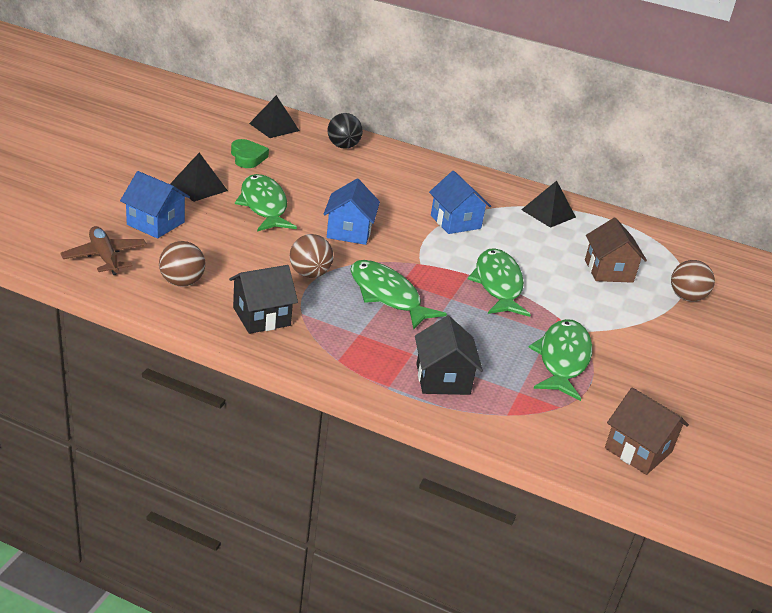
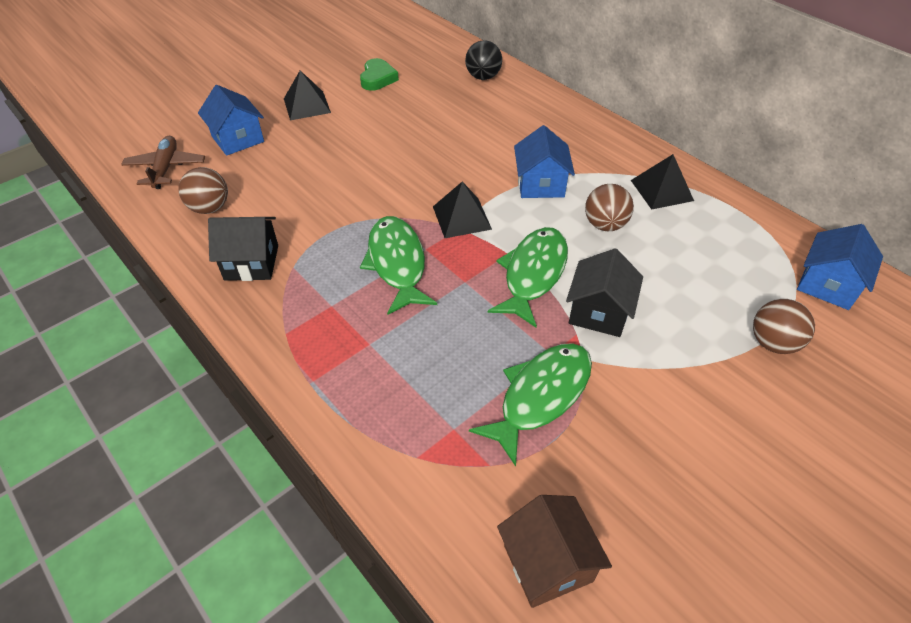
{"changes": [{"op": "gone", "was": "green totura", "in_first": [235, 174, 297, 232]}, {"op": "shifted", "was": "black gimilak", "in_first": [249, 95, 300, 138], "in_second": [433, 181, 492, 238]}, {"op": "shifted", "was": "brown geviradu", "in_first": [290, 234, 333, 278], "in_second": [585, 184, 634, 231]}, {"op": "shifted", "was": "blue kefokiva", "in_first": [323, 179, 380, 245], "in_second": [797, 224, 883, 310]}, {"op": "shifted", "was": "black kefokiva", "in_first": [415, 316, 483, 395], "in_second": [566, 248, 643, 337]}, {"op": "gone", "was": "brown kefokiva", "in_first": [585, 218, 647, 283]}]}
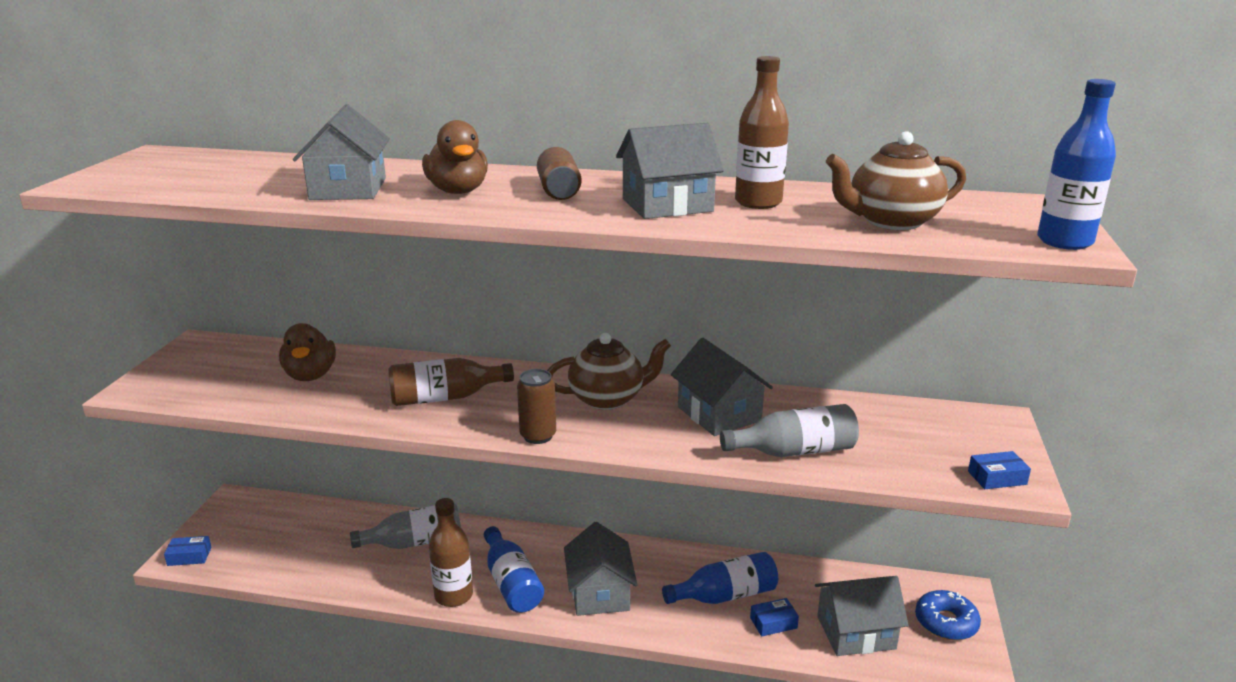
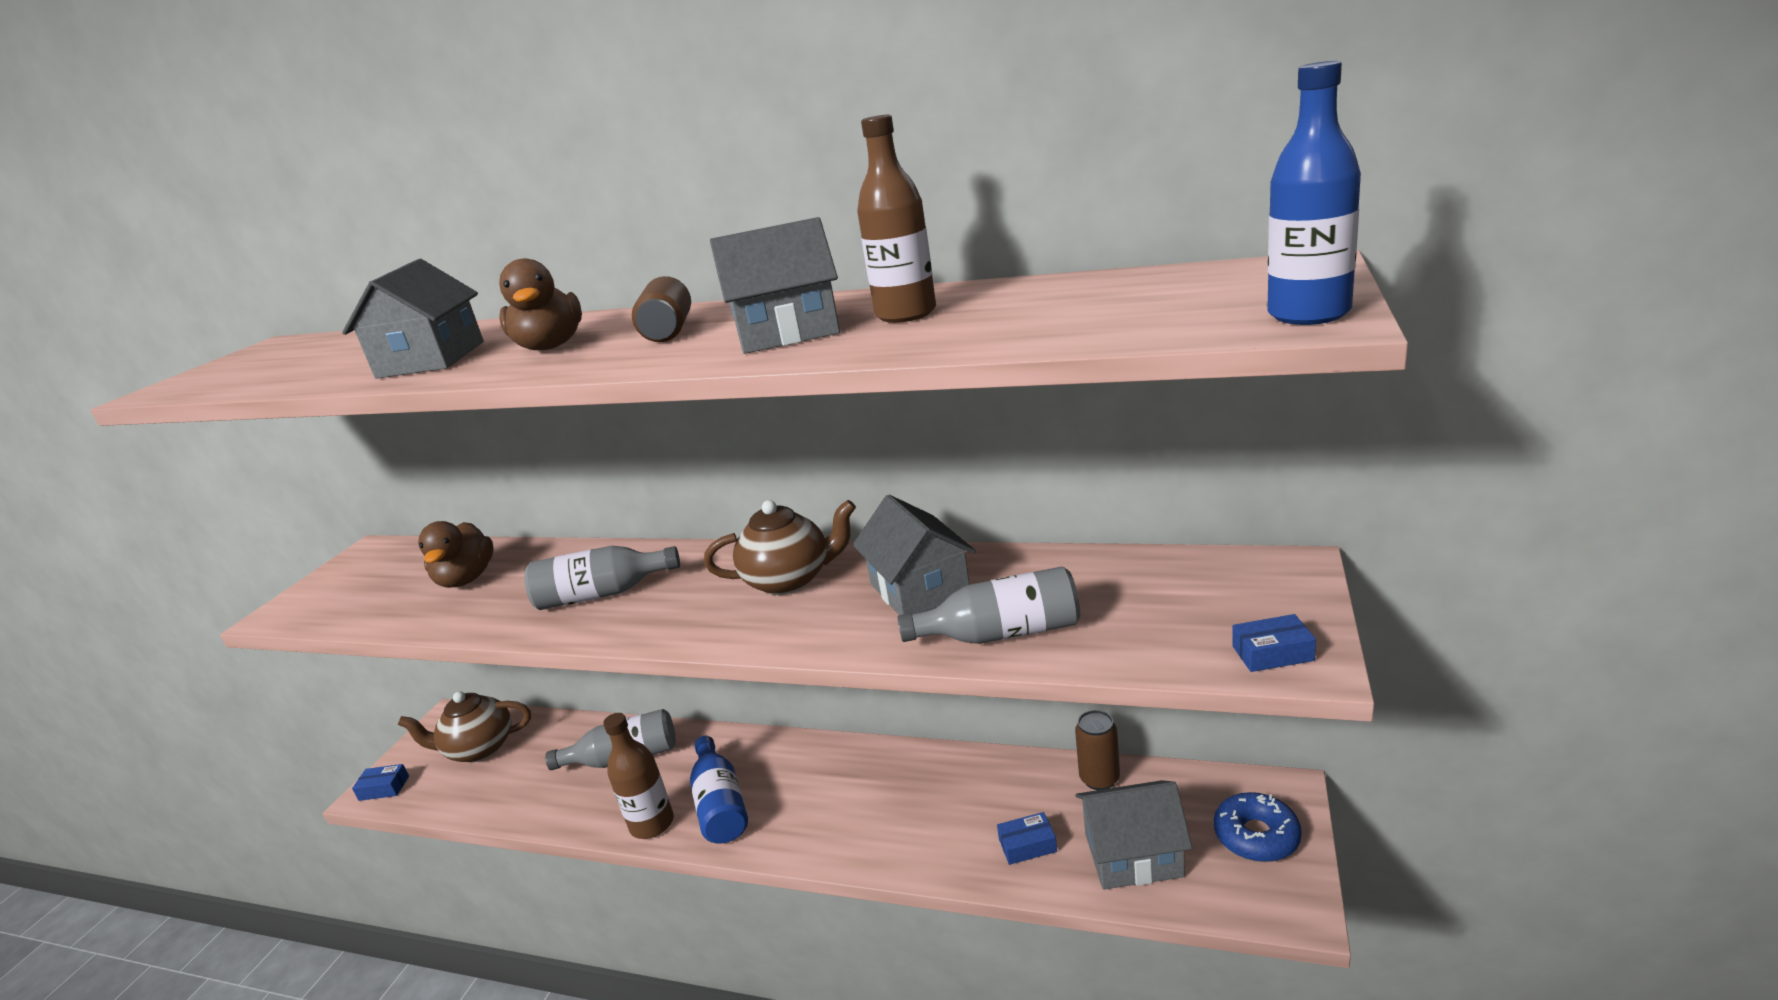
{"changes": [{"op": "repainted", "was": "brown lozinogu", "now": "grey lozinogu", "in_first": [388, 358, 514, 406], "in_second": [524, 546, 680, 610]}, {"op": "shifted", "was": "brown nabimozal", "in_first": [517, 369, 556, 444], "in_second": [1075, 710, 1120, 790]}, {"op": "gone", "was": "grey kefokiva", "in_first": [564, 522, 637, 616]}, {"op": "gone", "was": "blue lozinogu", "in_first": [662, 552, 778, 604]}, {"op": "shifted", "was": "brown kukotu", "in_first": [826, 131, 966, 230], "in_second": [398, 691, 531, 762]}]}
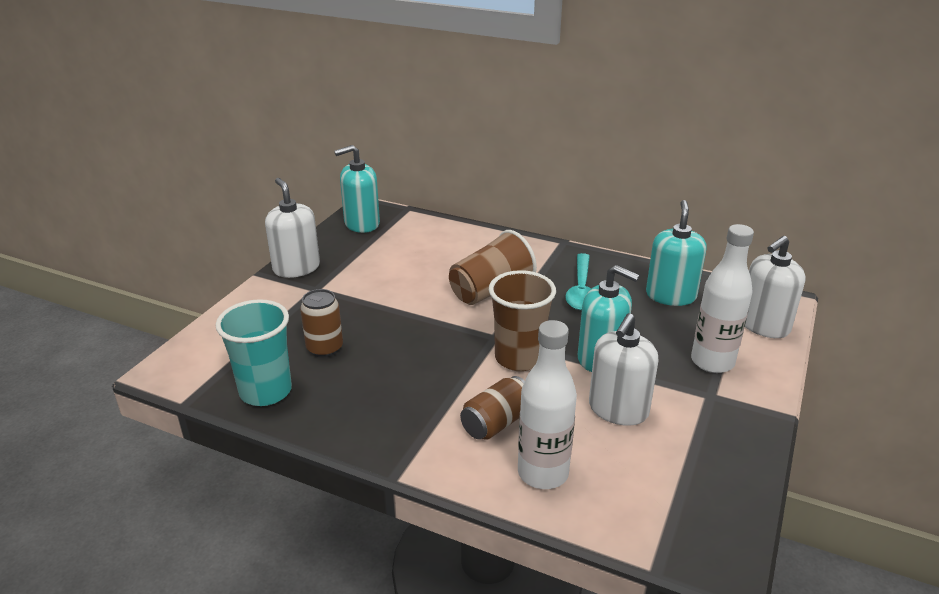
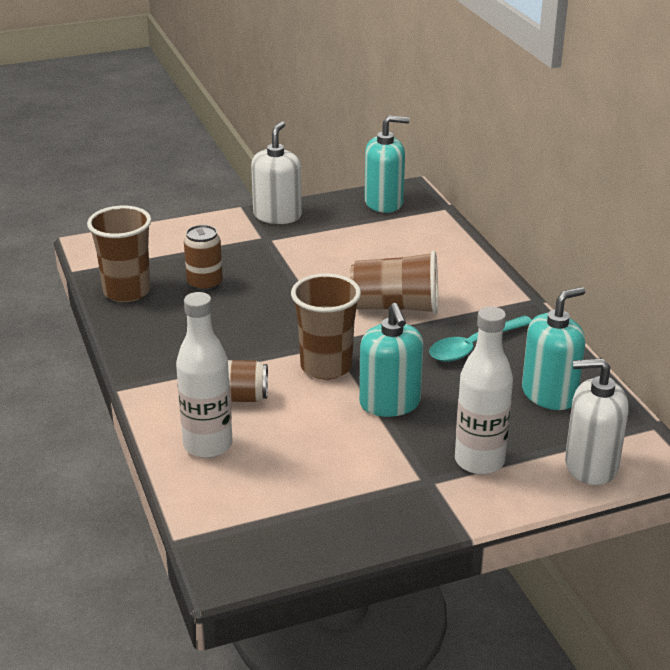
{"changes": [{"op": "repainted", "was": "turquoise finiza", "now": "brown finiza", "in_first": [215, 299, 292, 406], "in_second": [87, 206, 151, 302]}, {"op": "rotated", "was": "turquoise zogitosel", "in_first": [334, 145, 380, 233], "in_second": [364, 115, 409, 213], "clockwise": 150}, {"op": "gone", "was": "white zogitosel", "in_first": [589, 313, 658, 426]}]}
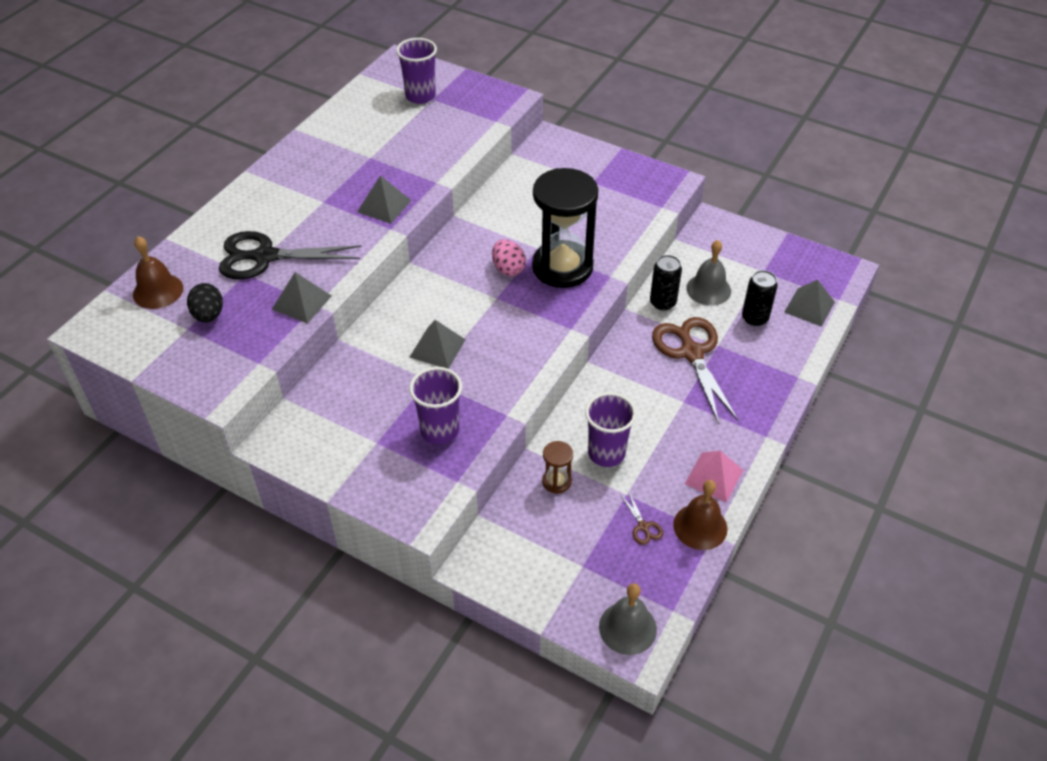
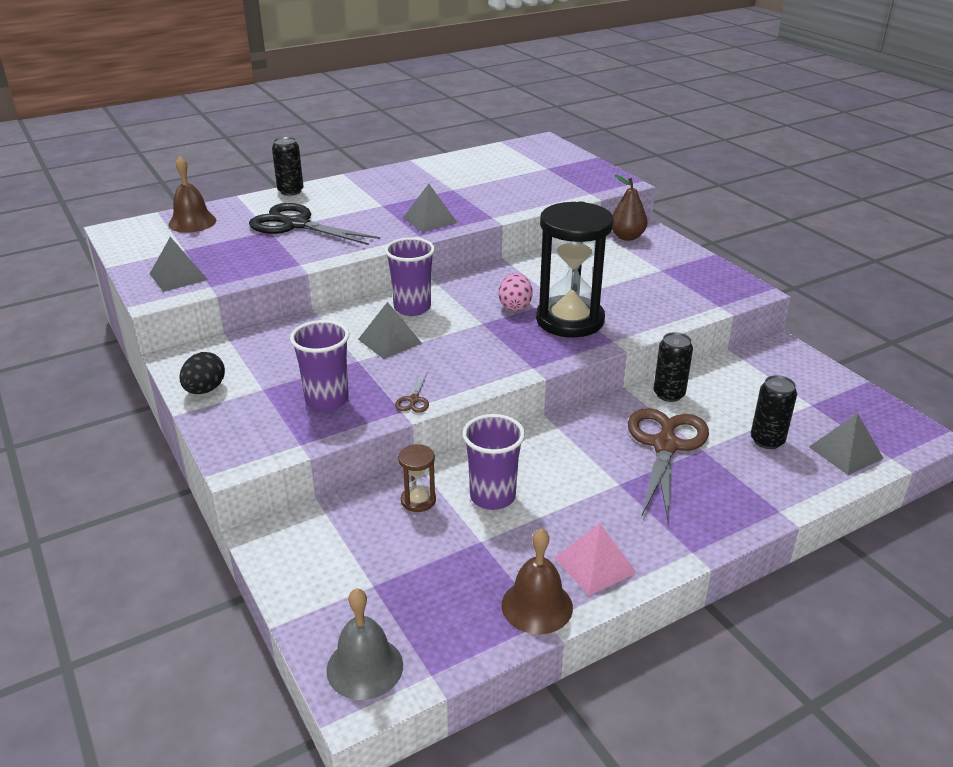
{"changes": [{"op": "shifted", "was": "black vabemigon", "in_first": [187, 283, 223, 323], "in_second": [180, 352, 225, 394]}, {"op": "shifted", "was": "grey gimilak", "in_first": [272, 272, 332, 324], "in_second": [150, 237, 208, 292]}, {"op": "shifted", "was": "purple finiza", "in_first": [396, 38, 437, 104], "in_second": [385, 237, 435, 316]}, {"op": "shifted", "was": "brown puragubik", "in_first": [620, 493, 663, 545], "in_second": [395, 373, 429, 413]}, {"op": "gone", "was": "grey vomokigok", "in_first": [686, 240, 731, 306]}, {"op": "new", "now": "black nabimozal", "in_second": [272, 137, 304, 196]}, {"op": "new", "now": "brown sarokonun", "in_second": [612, 175, 647, 241]}]}
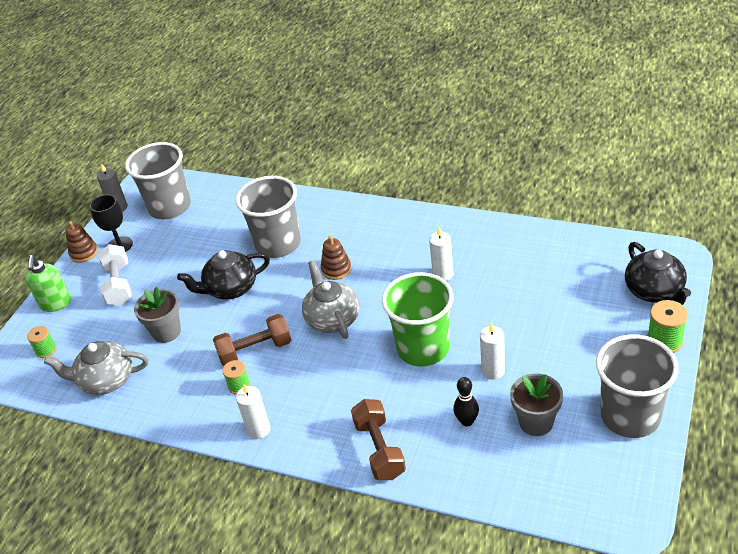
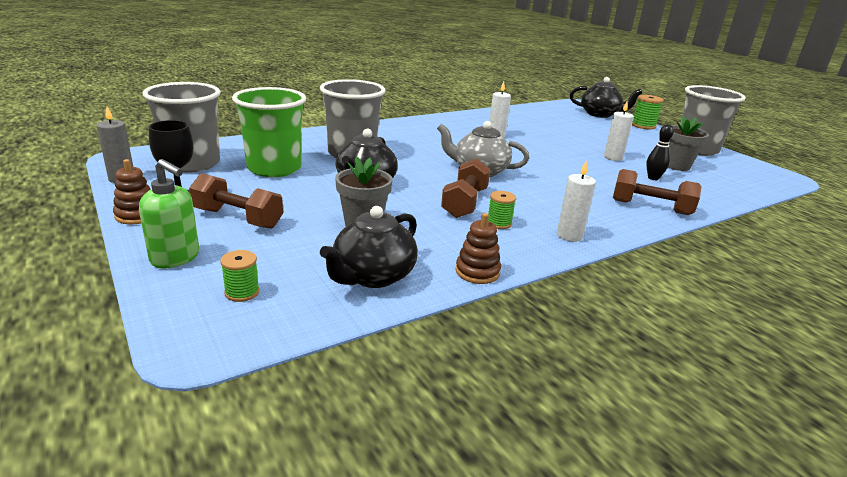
{"changes": [{"op": "repainted", "was": "grey kukotu", "now": "black kukotu", "in_first": [44, 341, 148, 395], "in_second": [320, 206, 418, 288]}, {"op": "repainted", "was": "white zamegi", "now": "brown zamegi", "in_first": [98, 244, 132, 306], "in_second": [189, 173, 283, 229]}, {"op": "shifted", "was": "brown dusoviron", "in_first": [321, 236, 351, 280], "in_second": [455, 213, 501, 284]}, {"op": "shifted", "was": "green finiza", "in_first": [382, 272, 454, 366], "in_second": [232, 87, 306, 177]}]}
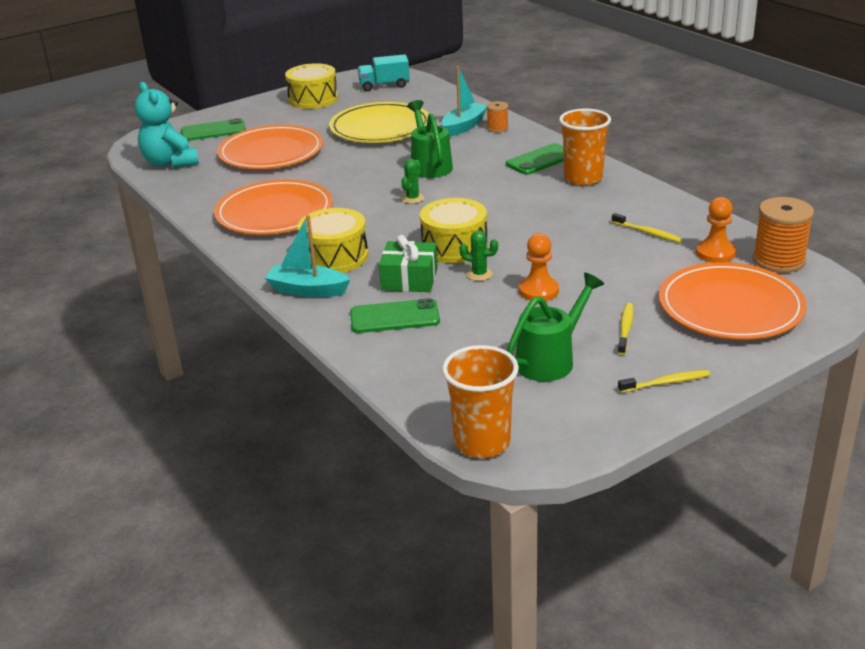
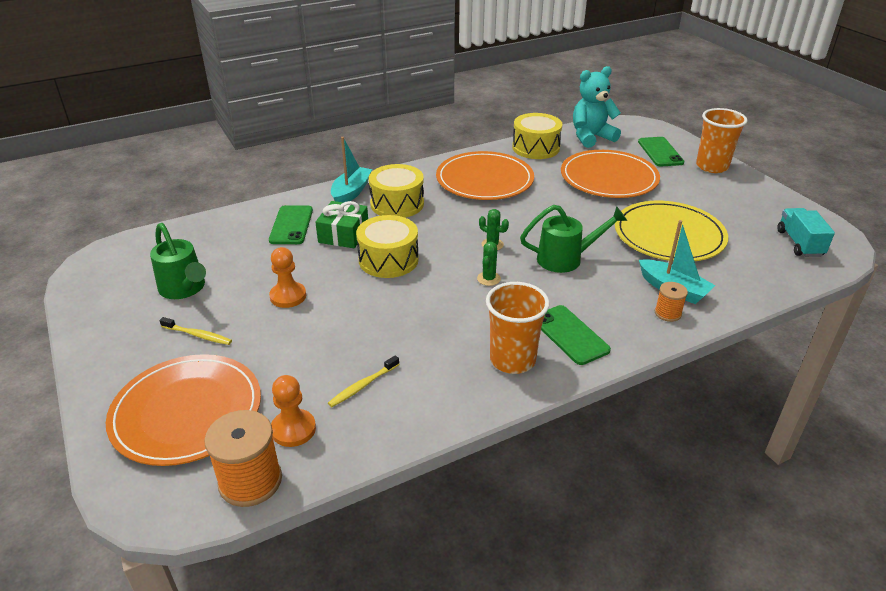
{"changes": [{"op": "shifted", "was": "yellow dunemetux", "in_first": [285, 63, 338, 109], "in_second": [512, 113, 562, 159]}, {"op": "shifted", "was": "orange finiza", "in_first": [442, 345, 519, 458], "in_second": [696, 108, 747, 173]}, {"op": "shifted", "was": "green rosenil", "in_first": [460, 231, 498, 281], "in_second": [477, 242, 501, 286]}, {"op": "gone", "was": "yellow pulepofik", "in_first": [618, 370, 710, 393]}]}
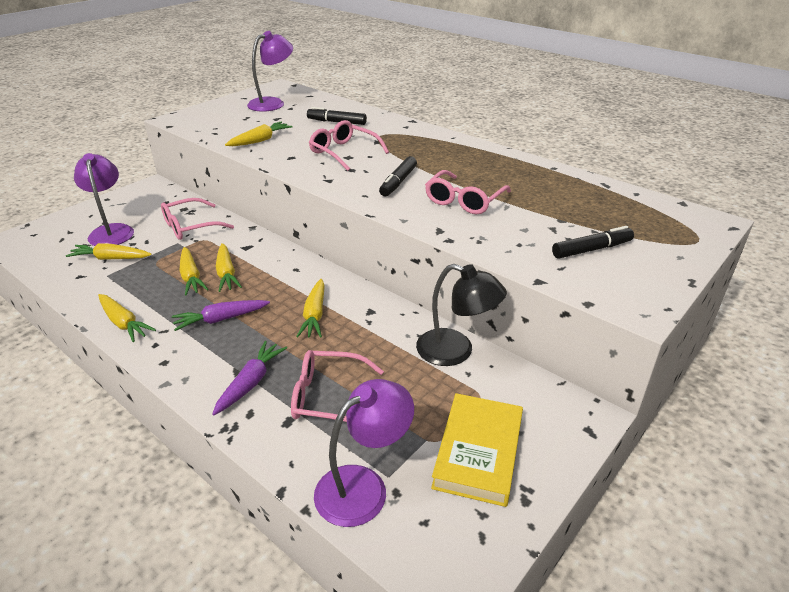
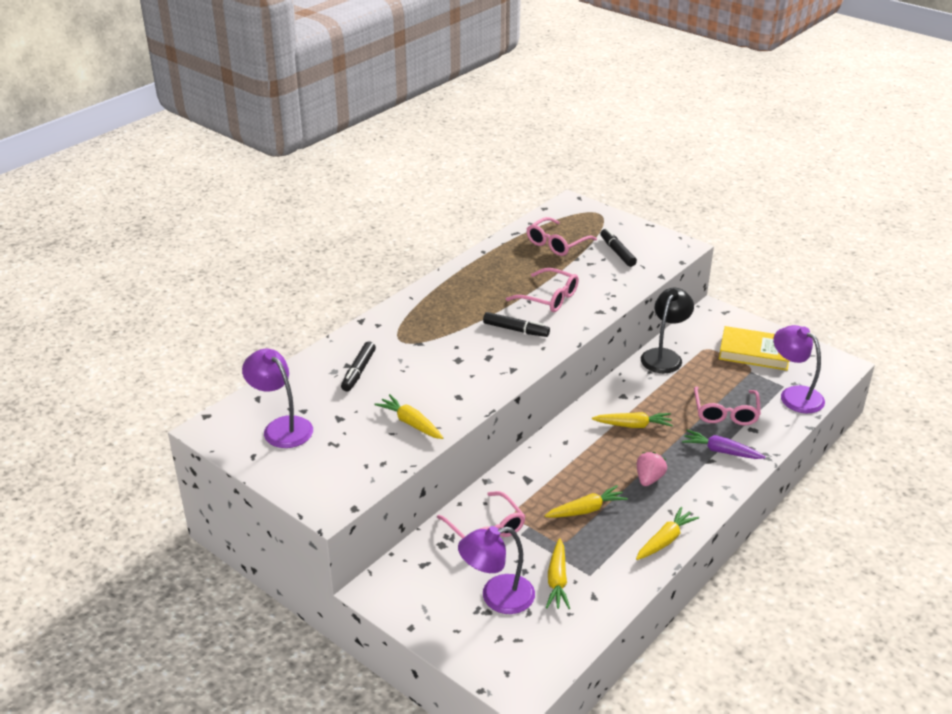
{"changes": [{"op": "swapped", "was": "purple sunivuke", "now": "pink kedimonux", "in_first": [172, 300, 270, 331], "in_second": [637, 452, 667, 486]}, {"op": "gone", "was": "yellow sunivuke", "in_first": [216, 243, 242, 292]}, {"op": "shifted", "was": "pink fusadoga", "in_first": [309, 120, 389, 171], "in_second": [526, 217, 597, 256]}]}
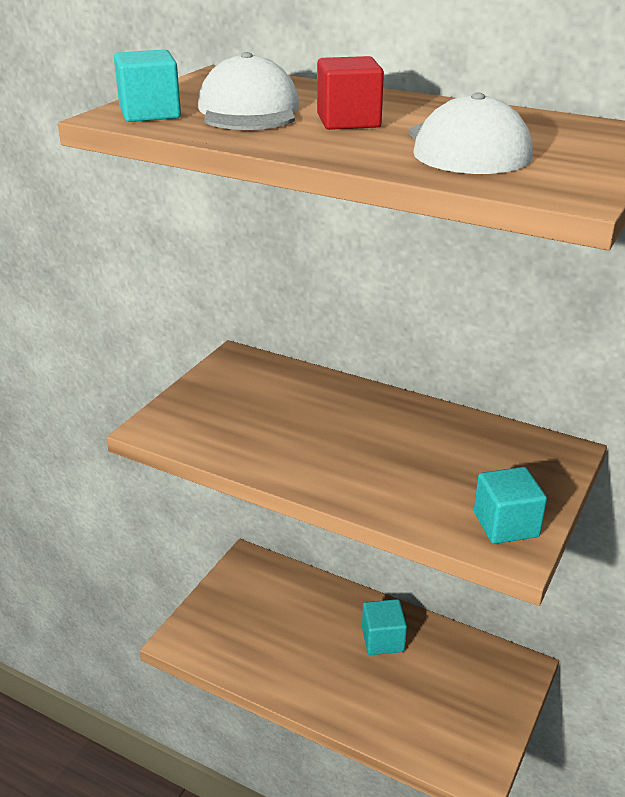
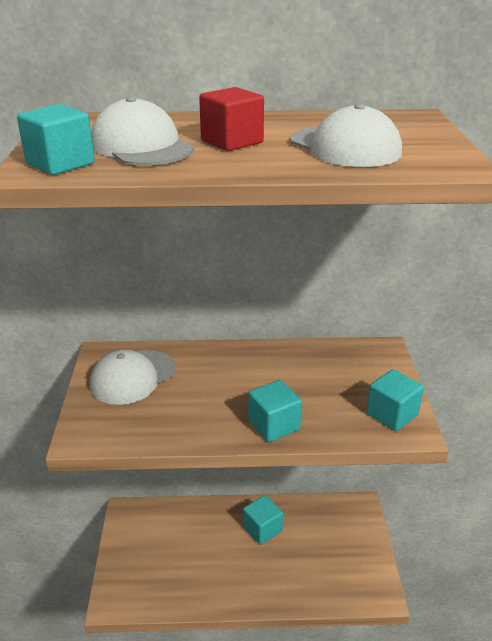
{"changes": [{"op": "new", "now": "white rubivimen", "in_second": [90, 350, 175, 405]}, {"op": "new", "now": "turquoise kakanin", "in_second": [248, 380, 302, 442]}]}
